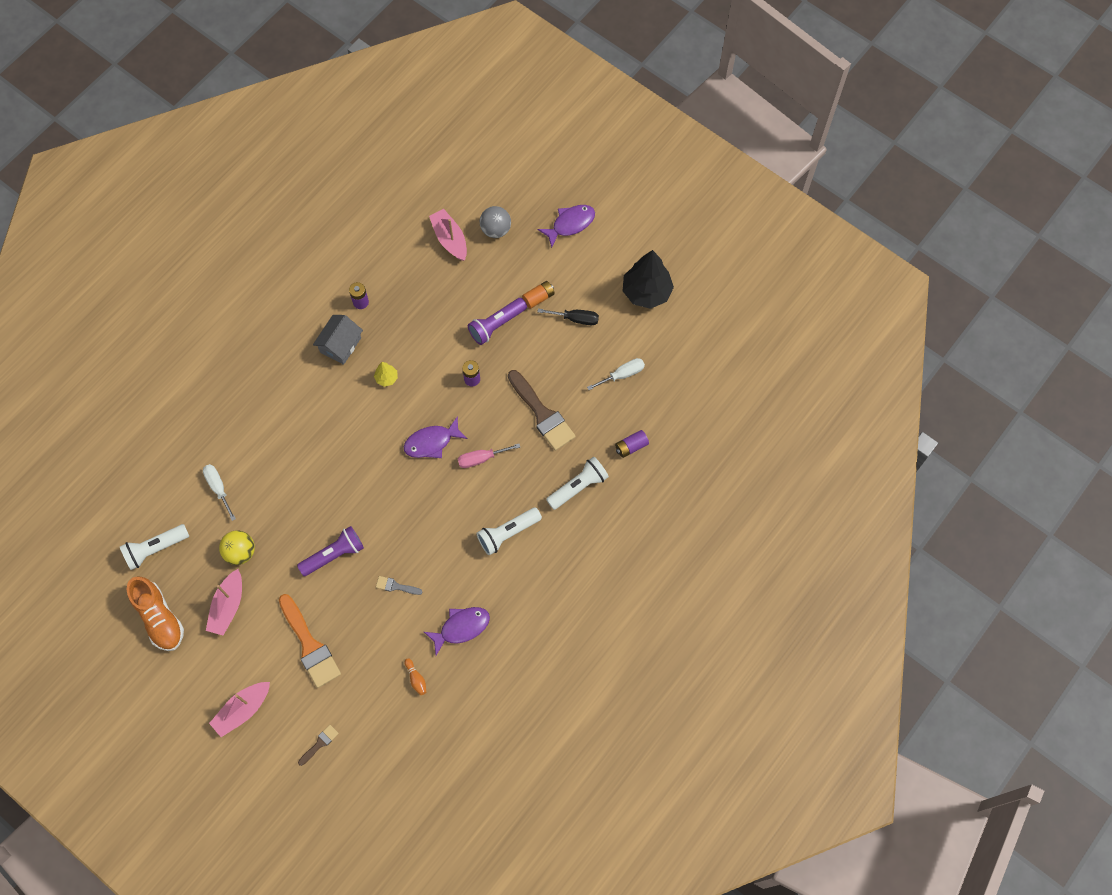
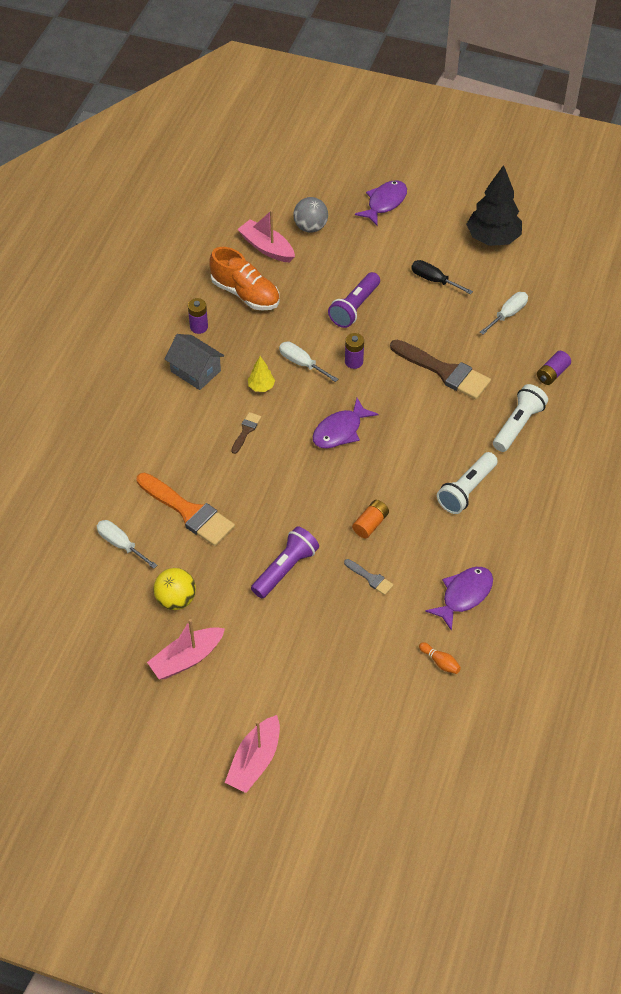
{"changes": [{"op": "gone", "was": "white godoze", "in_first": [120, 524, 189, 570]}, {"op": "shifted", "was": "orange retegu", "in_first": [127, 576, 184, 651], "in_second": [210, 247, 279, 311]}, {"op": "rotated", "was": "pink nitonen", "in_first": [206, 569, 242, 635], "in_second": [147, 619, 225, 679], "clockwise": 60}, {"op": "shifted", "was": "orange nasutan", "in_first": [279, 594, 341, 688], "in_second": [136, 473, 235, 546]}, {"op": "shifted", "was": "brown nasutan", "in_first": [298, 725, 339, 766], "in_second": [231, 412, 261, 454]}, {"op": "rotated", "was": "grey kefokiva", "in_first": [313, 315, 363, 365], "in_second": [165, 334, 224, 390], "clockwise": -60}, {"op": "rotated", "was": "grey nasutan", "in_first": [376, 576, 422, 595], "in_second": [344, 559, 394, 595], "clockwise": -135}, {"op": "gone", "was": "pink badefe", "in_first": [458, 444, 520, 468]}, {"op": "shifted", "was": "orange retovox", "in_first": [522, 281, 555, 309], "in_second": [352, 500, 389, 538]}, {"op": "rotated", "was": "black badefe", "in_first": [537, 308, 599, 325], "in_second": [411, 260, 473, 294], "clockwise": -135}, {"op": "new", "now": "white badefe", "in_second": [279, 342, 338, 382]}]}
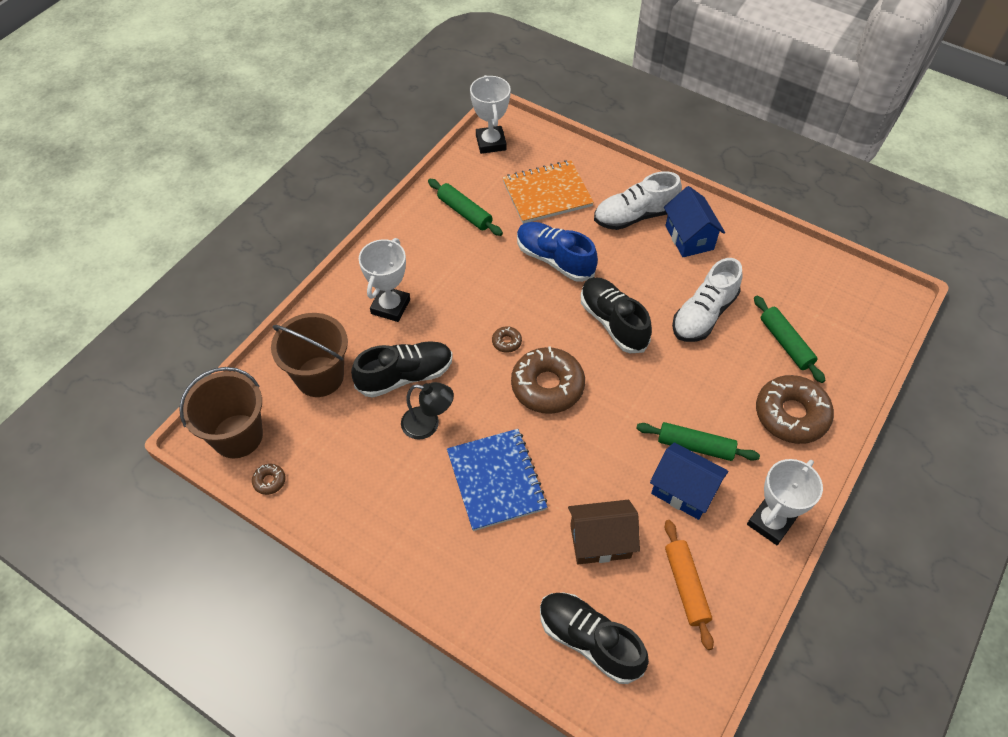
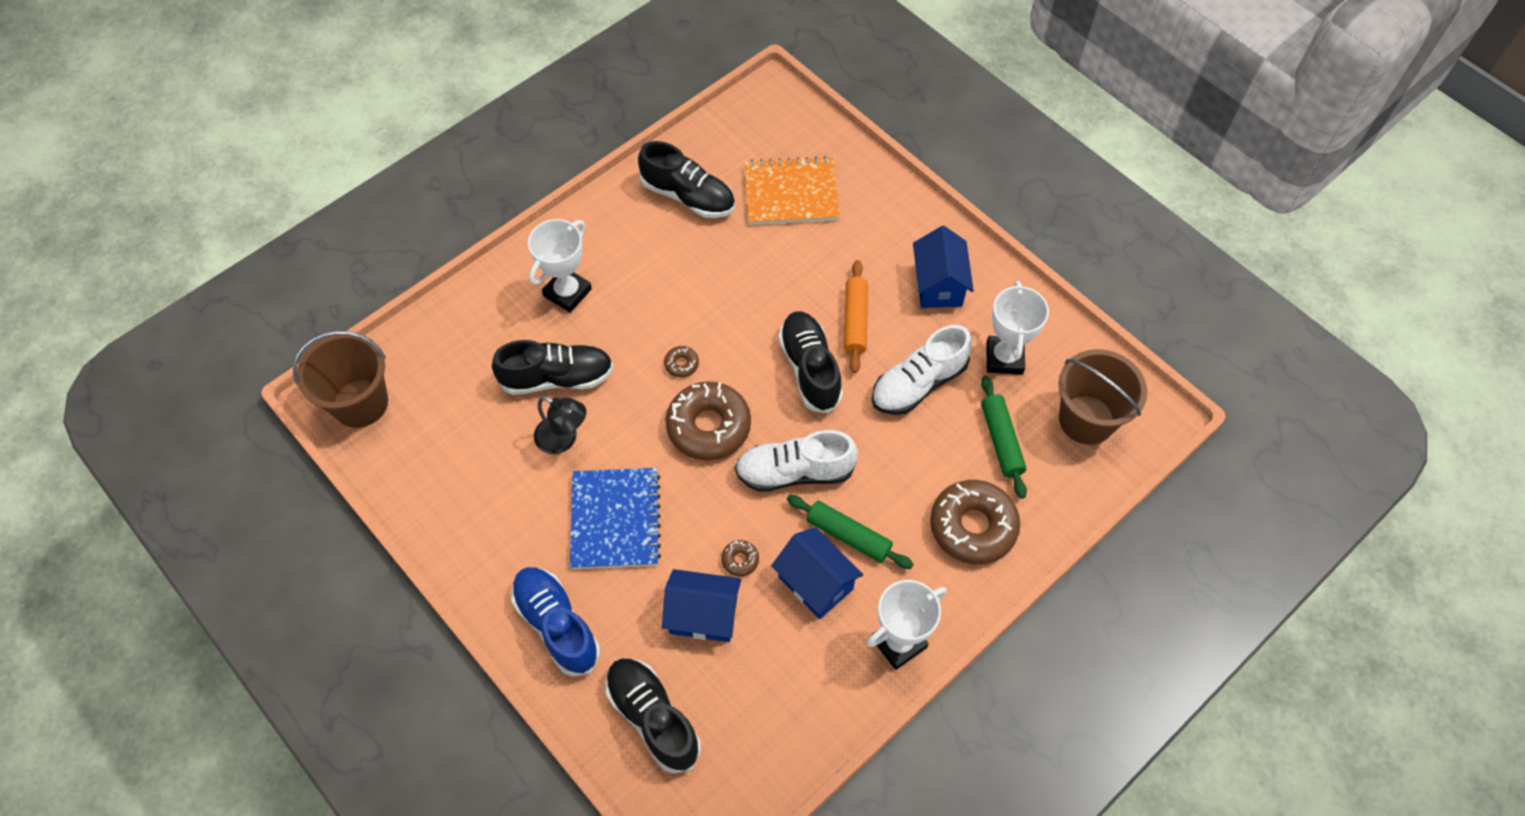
{"changes": [{"op": "shifted", "was": "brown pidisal", "in_first": [252, 464, 286, 495], "in_second": [721, 540, 759, 576]}, {"op": "shifted", "was": "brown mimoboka", "in_first": [271, 313, 348, 397], "in_second": [1059, 349, 1147, 445]}, {"op": "swapped", "was": "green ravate", "now": "black retegu", "in_first": [428, 179, 503, 236], "in_second": [638, 141, 735, 218]}, {"op": "shifted", "was": "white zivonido", "in_first": [470, 75, 511, 154], "in_second": [986, 281, 1049, 375]}, {"op": "shifted", "was": "blue retegu", "in_first": [517, 222, 598, 282], "in_second": [511, 567, 600, 676]}, {"op": "repainted", "was": "brown kefokiva", "now": "blue kefokiva", "in_first": [568, 500, 640, 564], "in_second": [662, 569, 741, 642]}, {"op": "shifted", "was": "white retegu", "in_first": [594, 171, 682, 230], "in_second": [735, 430, 858, 492]}, {"op": "shifted", "was": "orange ravate", "in_first": [665, 520, 714, 650], "in_second": [844, 260, 868, 373]}]}
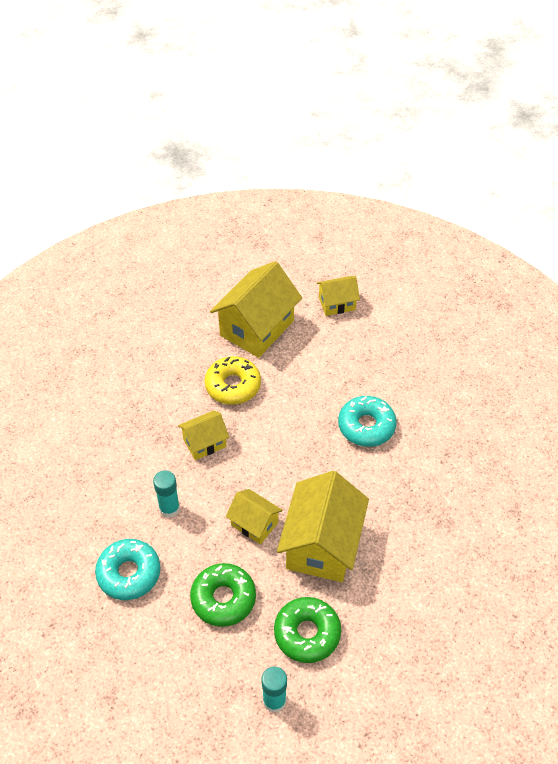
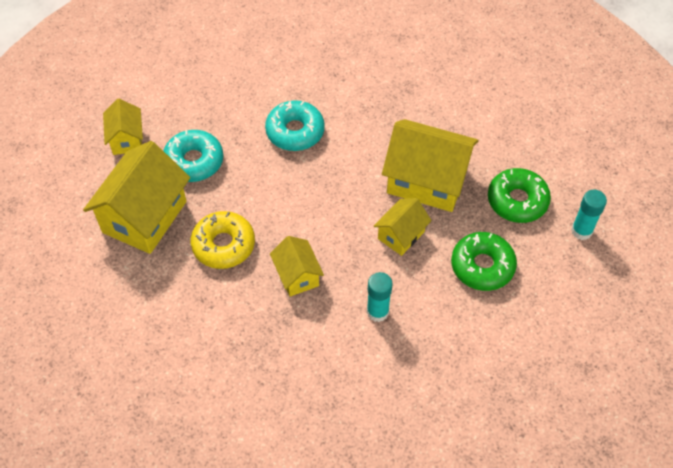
{"changes": [{"op": "shifted", "was": "turquoise pidisal", "in_first": [95, 539, 161, 600], "in_second": [163, 130, 223, 182]}, {"op": "rotated", "was": "yellow kefokiva", "in_first": [210, 261, 302, 358], "in_second": [83, 141, 190, 254], "clockwise": 75}]}
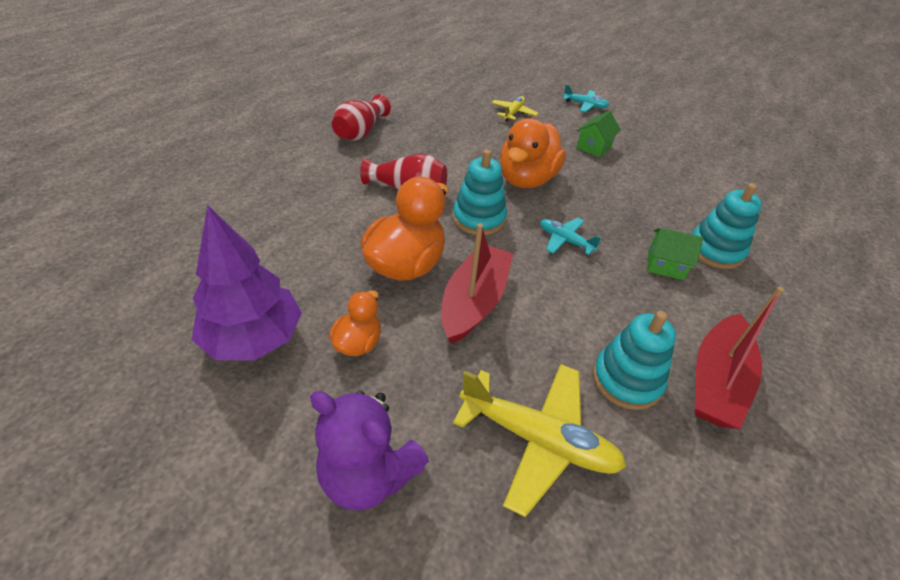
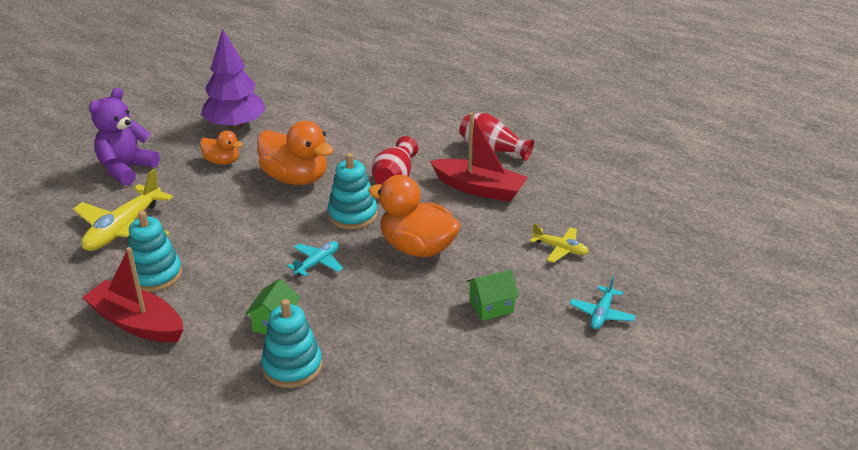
{"changes": [{"op": "shifted", "was": "red nitonen", "in_first": [441, 223, 513, 344], "in_second": [430, 113, 528, 202]}, {"op": "rotated", "was": "green kefokiva", "in_first": [577, 111, 621, 158], "in_second": [466, 270, 519, 321], "clockwise": -60}]}
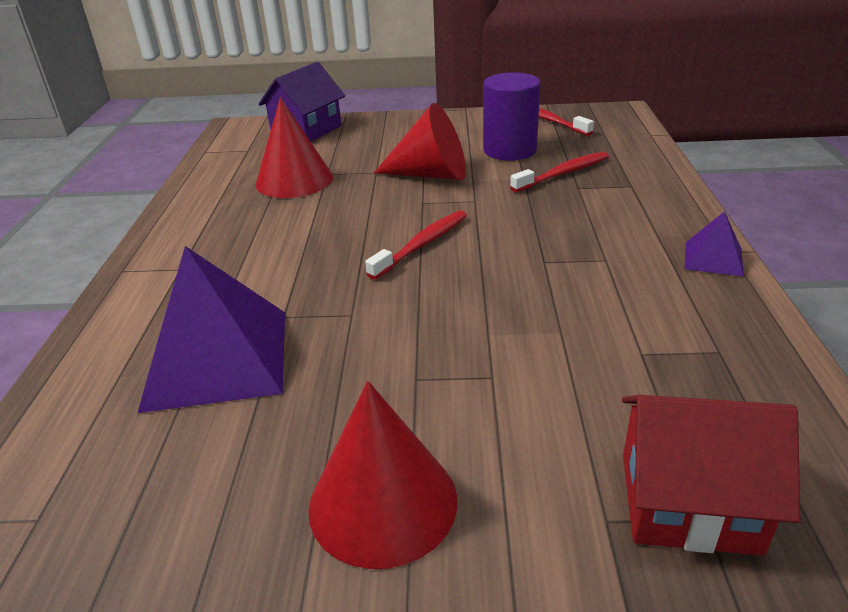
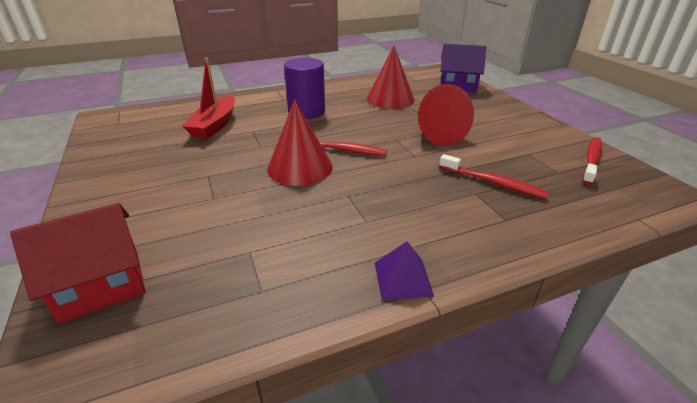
{"changes": [{"op": "swapped", "was": "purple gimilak", "now": "red nitonen", "in_first": [138, 246, 285, 413], "in_second": [182, 58, 235, 139]}, {"op": "shifted", "was": "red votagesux", "in_first": [308, 381, 457, 569], "in_second": [267, 100, 333, 186]}, {"op": "shifted", "was": "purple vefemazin", "in_first": [483, 72, 540, 161], "in_second": [284, 58, 325, 119]}, {"op": "rotated", "was": "red kefokiva", "in_first": [622, 395, 800, 556], "in_second": [10, 203, 146, 324], "clockwise": 75}]}
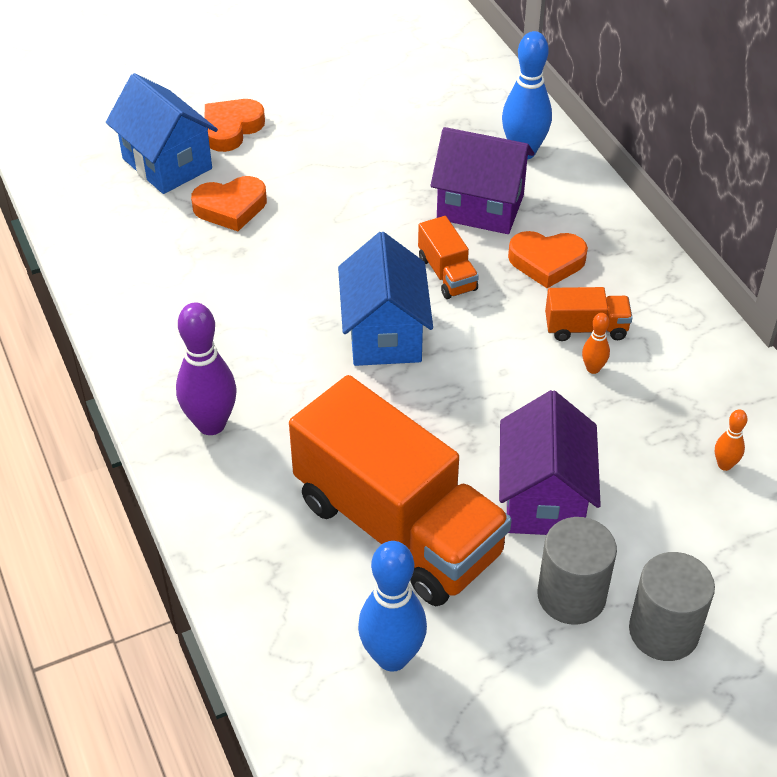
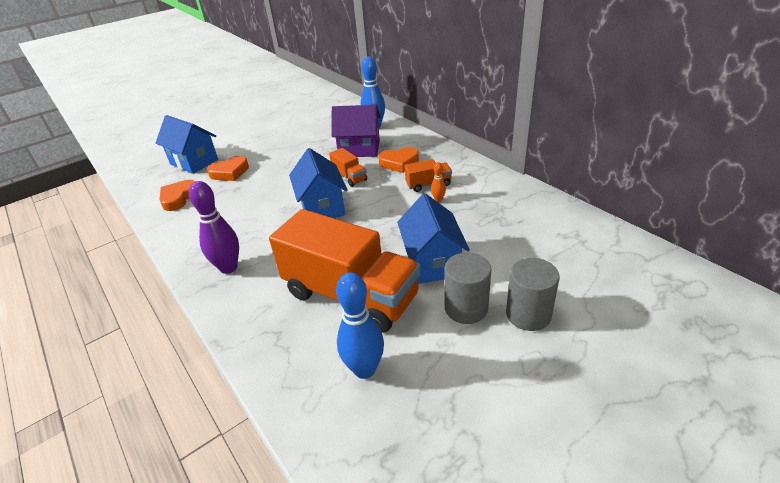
{"changes": [{"op": "shifted", "was": "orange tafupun", "in_first": [204, 99, 265, 152], "in_second": [159, 180, 196, 211]}, {"op": "repainted", "was": "purple kefokiva", "now": "blue kefokiva", "in_first": [499, 390, 601, 535], "in_second": [397, 193, 470, 284]}, {"op": "gone", "was": "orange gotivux", "in_first": [715, 409, 748, 471]}]}
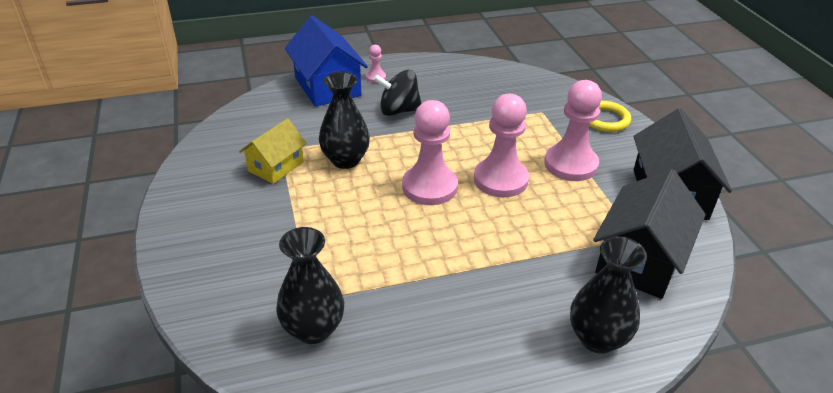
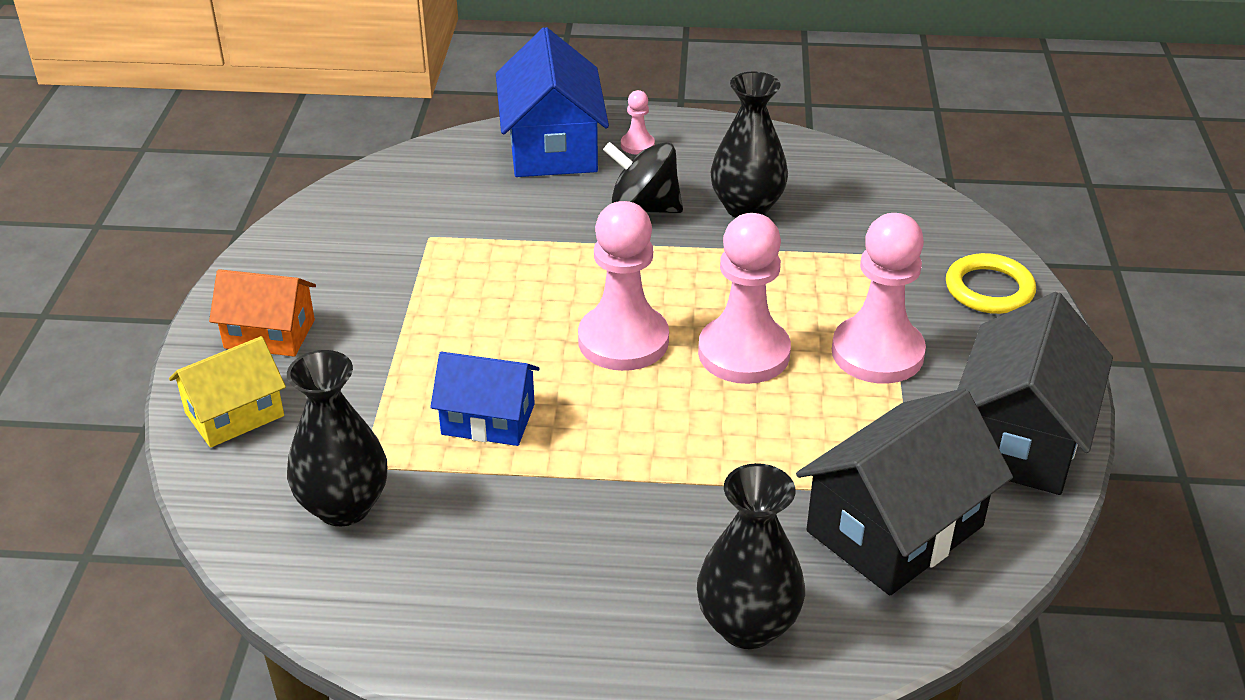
{"changes": [{"op": "shifted", "was": "yellow kefokiva", "in_first": [239, 118, 307, 184], "in_second": [169, 336, 286, 448]}, {"op": "shifted", "was": "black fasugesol", "in_first": [319, 72, 370, 169], "in_second": [711, 71, 788, 218]}, {"op": "new", "now": "orange kefokiva", "in_second": [209, 269, 316, 356]}, {"op": "new", "now": "blue kefokiva", "in_second": [430, 352, 539, 446]}]}
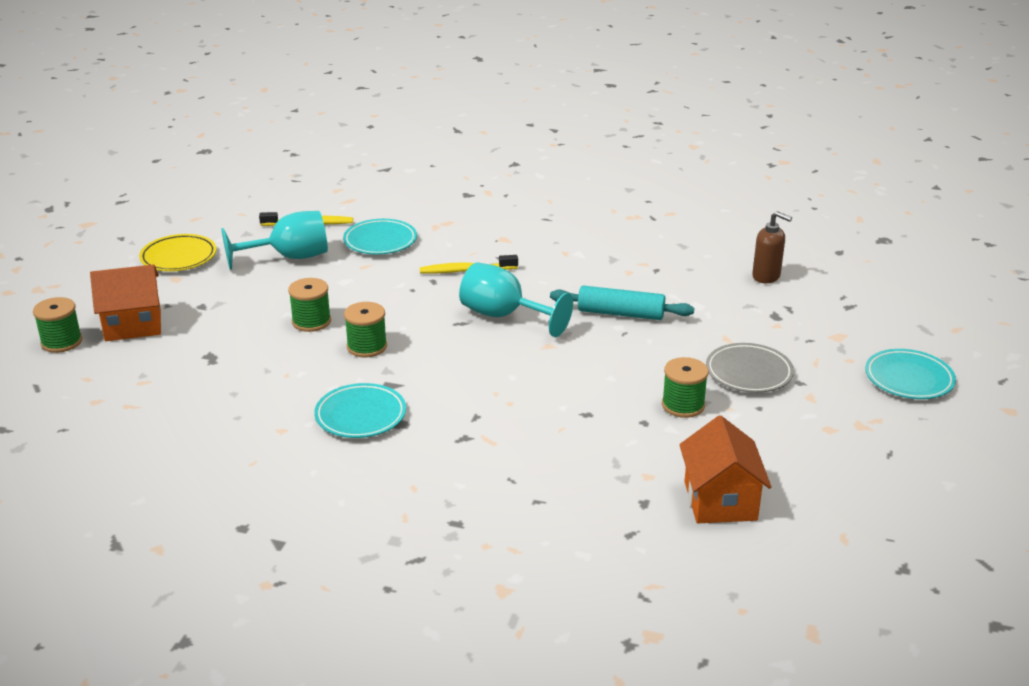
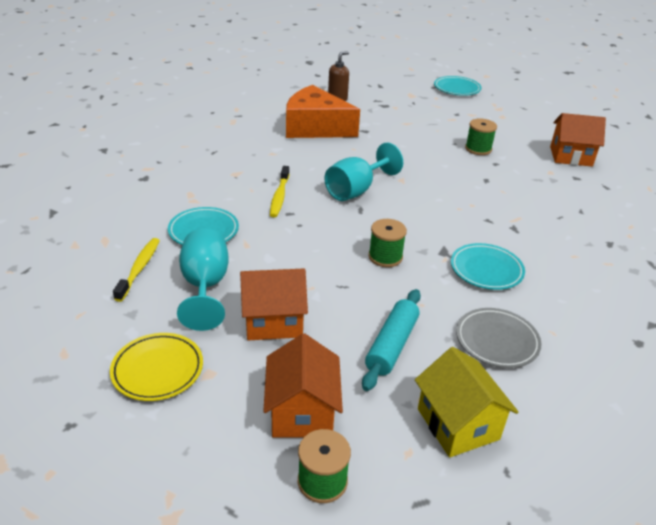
{"changes": [{"op": "gone", "was": "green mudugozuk", "in_first": [288, 278, 331, 332]}, {"op": "shifted", "was": "turquoise ravate", "in_first": [550, 286, 694, 320], "in_second": [362, 289, 421, 391]}, {"op": "shifted", "was": "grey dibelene", "in_first": [706, 343, 794, 393], "in_second": [456, 308, 542, 368]}, {"op": "new", "now": "orange kefokiva", "in_second": [240, 269, 308, 340]}, {"op": "new", "now": "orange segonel", "in_second": [286, 85, 360, 138]}, {"op": "new", "now": "yellow kefokiva", "in_second": [415, 347, 518, 457]}]}
